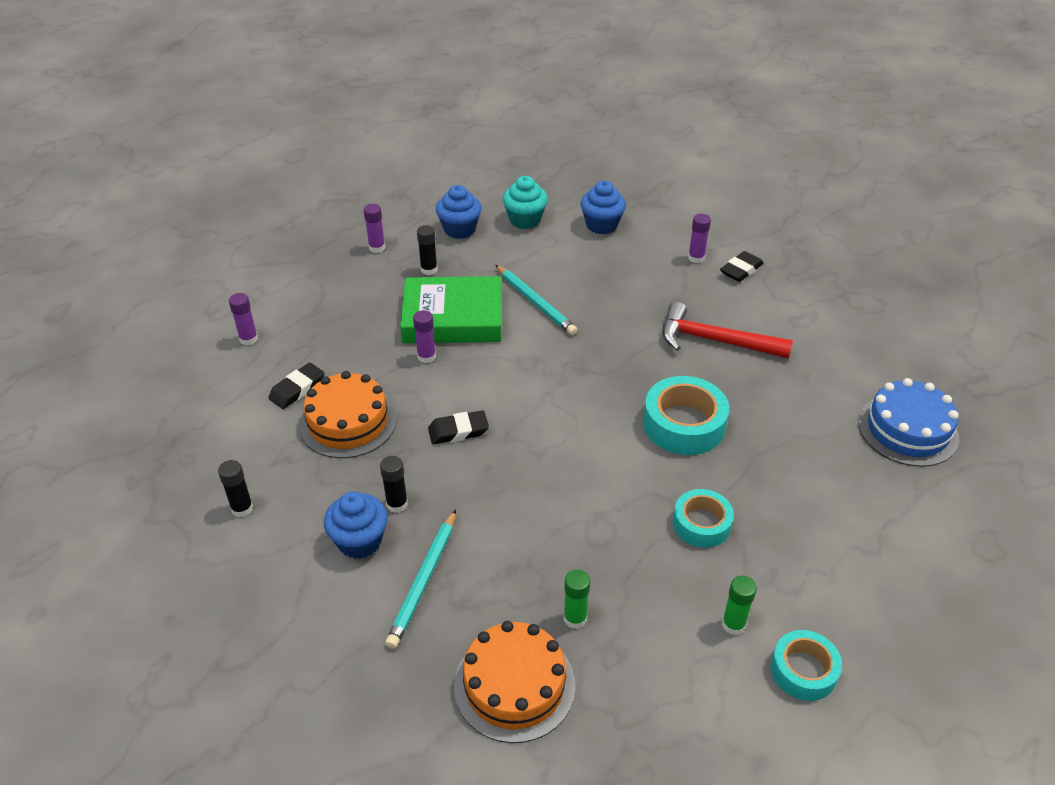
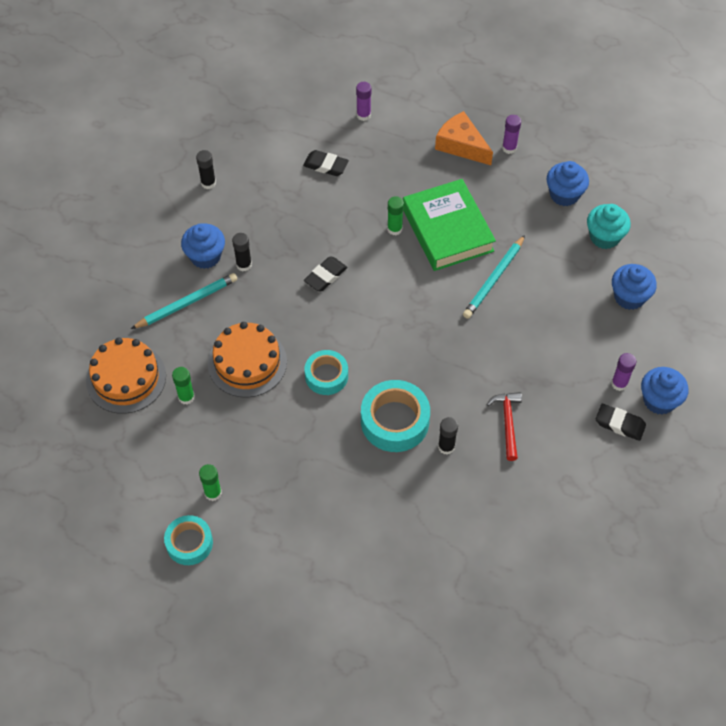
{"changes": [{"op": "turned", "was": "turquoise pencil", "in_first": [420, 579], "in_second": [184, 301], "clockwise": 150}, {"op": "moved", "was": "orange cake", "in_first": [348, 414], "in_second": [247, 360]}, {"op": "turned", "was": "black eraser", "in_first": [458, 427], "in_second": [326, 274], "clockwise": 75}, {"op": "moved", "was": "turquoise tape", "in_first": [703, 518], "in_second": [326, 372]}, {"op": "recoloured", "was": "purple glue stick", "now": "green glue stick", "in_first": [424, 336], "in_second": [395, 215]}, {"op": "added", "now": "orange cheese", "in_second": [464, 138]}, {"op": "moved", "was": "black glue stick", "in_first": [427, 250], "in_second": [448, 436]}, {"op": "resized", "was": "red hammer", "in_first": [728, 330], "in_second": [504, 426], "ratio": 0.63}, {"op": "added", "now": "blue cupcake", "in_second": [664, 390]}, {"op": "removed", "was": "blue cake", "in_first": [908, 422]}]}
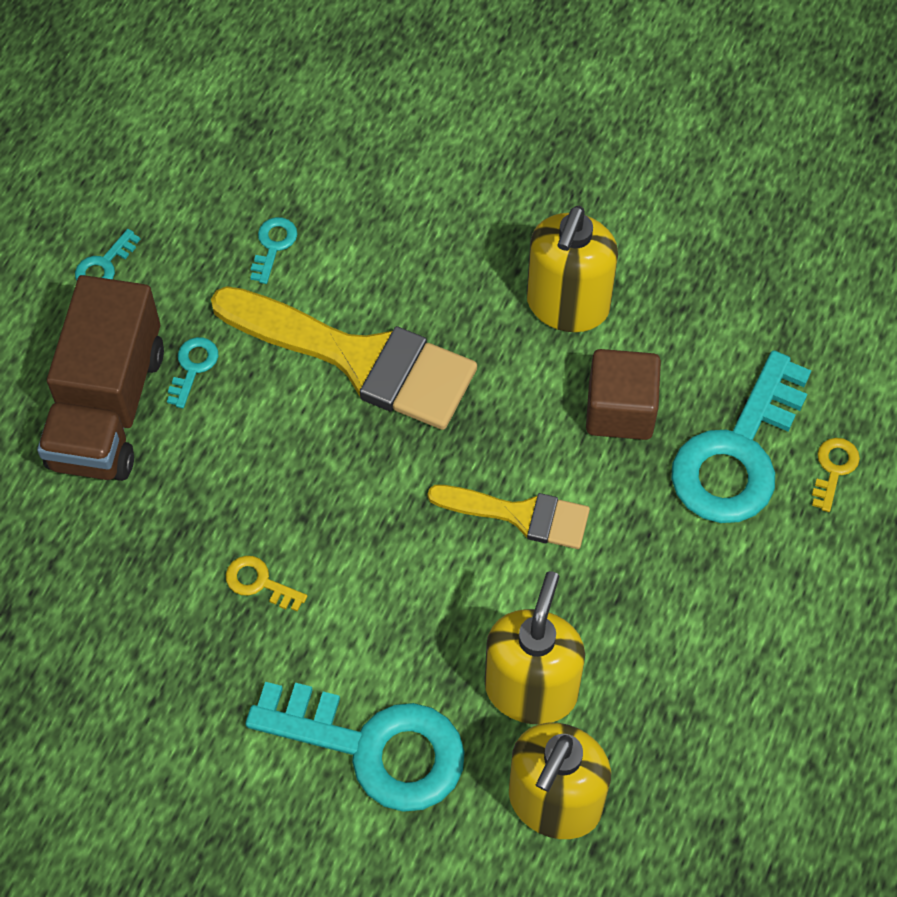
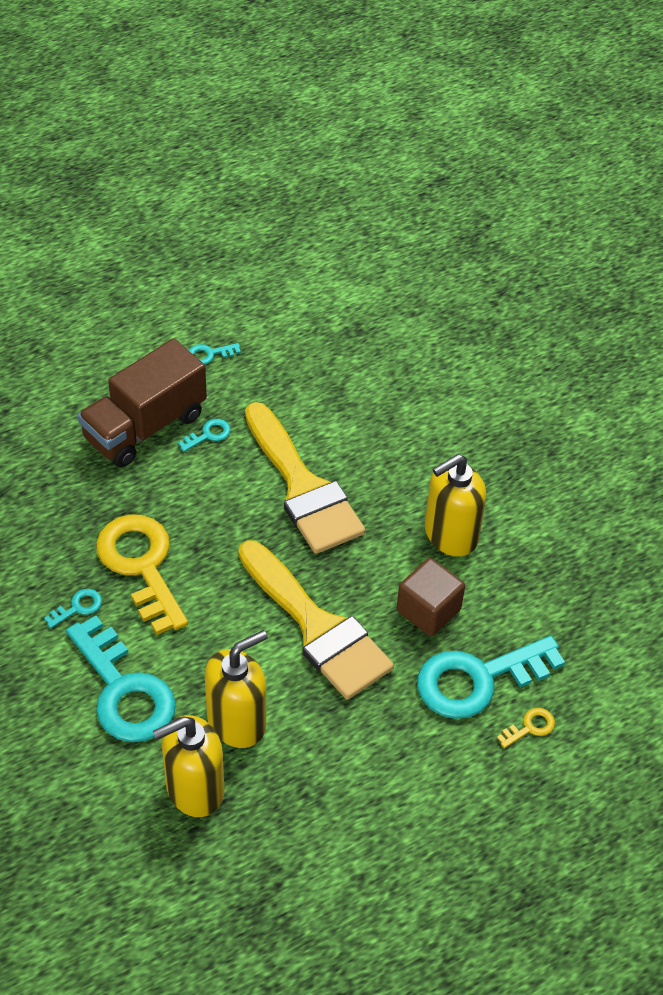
{"changes": [{"op": "moved", "was": "turquoise key", "in_first": [273, 250], "in_second": [73, 609]}, {"op": "resized", "was": "yellow key", "in_first": [266, 583], "in_second": [142, 574], "ratio": 2.46}, {"op": "resized", "was": "yellow brush", "in_first": [509, 517], "in_second": [316, 620], "ratio": 1.79}]}
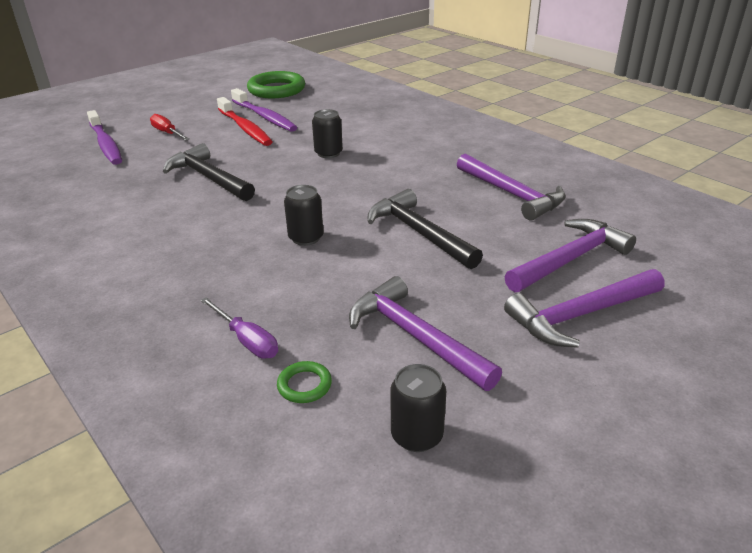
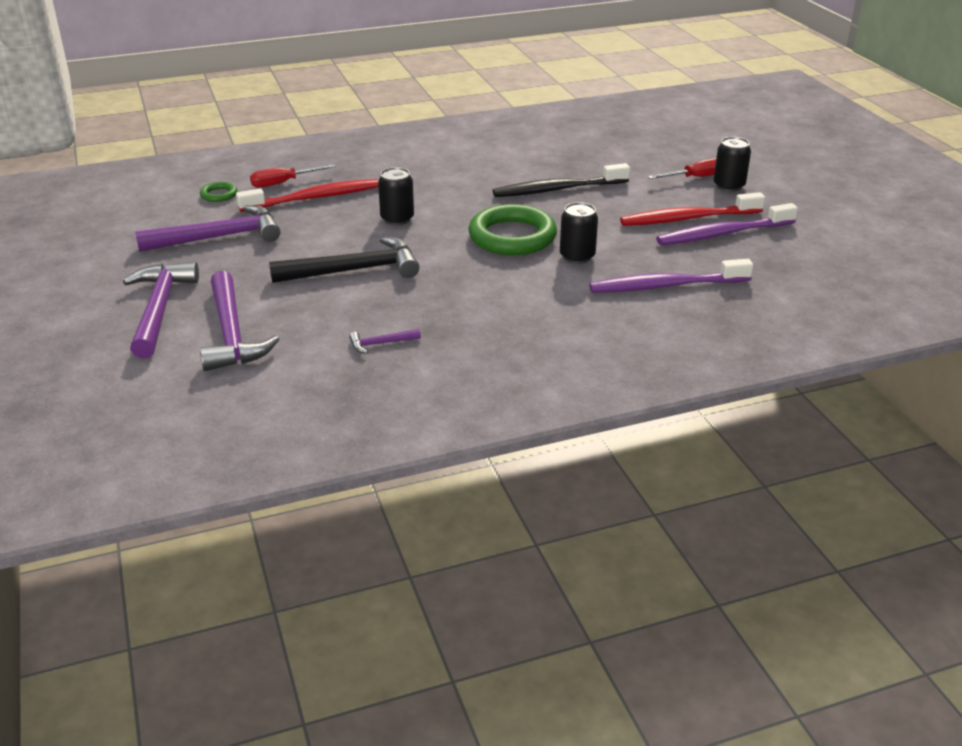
{"changes": [{"op": "added", "now": "red toothbrush", "in_second": [307, 195]}, {"op": "recoloured", "was": "purple screwdriver", "now": "red screwdriver", "in_first": [239, 328], "in_second": [293, 176]}, {"op": "resized", "was": "purple hammer", "in_first": [511, 187], "in_second": [385, 341], "ratio": 0.44}, {"op": "moved", "was": "green ring", "in_first": [276, 84], "in_second": [512, 229]}, {"op": "replaced", "was": "black hammer", "now": "black toothbrush", "in_first": [209, 172], "in_second": [561, 180]}, {"op": "moved", "was": "purple toothbrush", "in_first": [104, 137], "in_second": [671, 276]}, {"op": "moved", "was": "black can", "in_first": [418, 408], "in_second": [732, 164]}]}
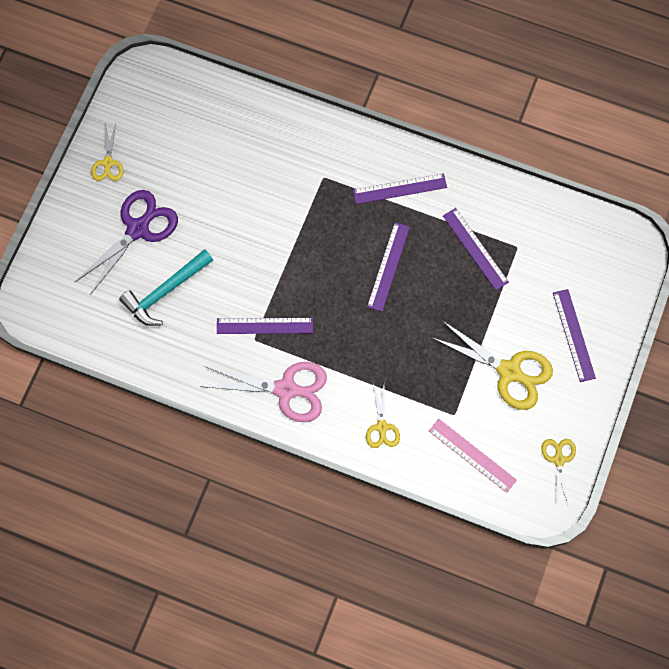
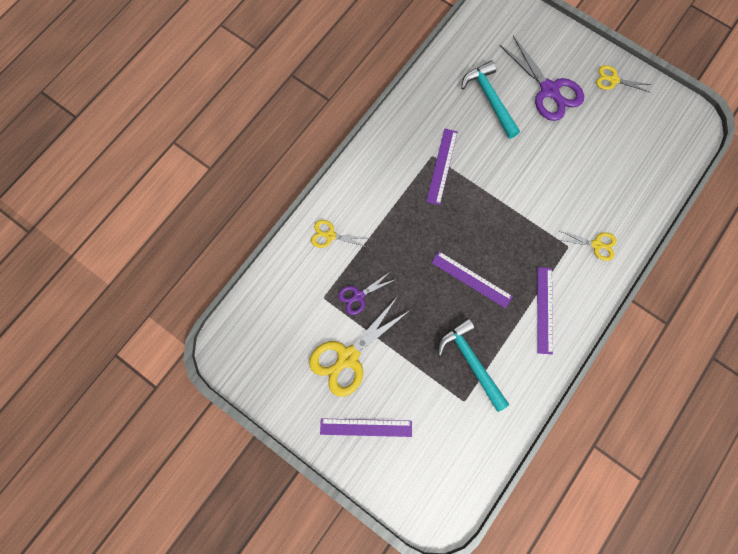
{"changes": [{"op": "added", "now": "purple scissors", "in_second": [367, 293]}, {"op": "replaced", "was": "purple ruler", "now": "turquoise hammer", "in_first": [476, 249], "in_second": [473, 365]}, {"op": "moved", "was": "yellow scissors", "in_first": [559, 471], "in_second": [587, 245]}, {"op": "removed", "was": "pink scissors", "in_first": [263, 392]}, {"op": "removed", "was": "pink ruler", "in_first": [473, 456]}]}
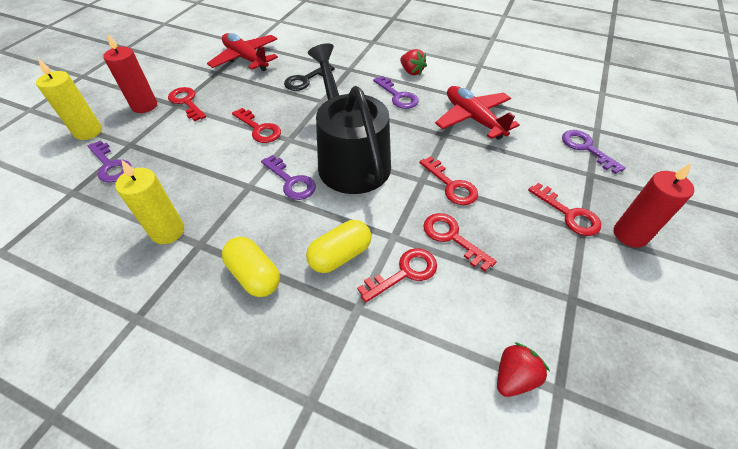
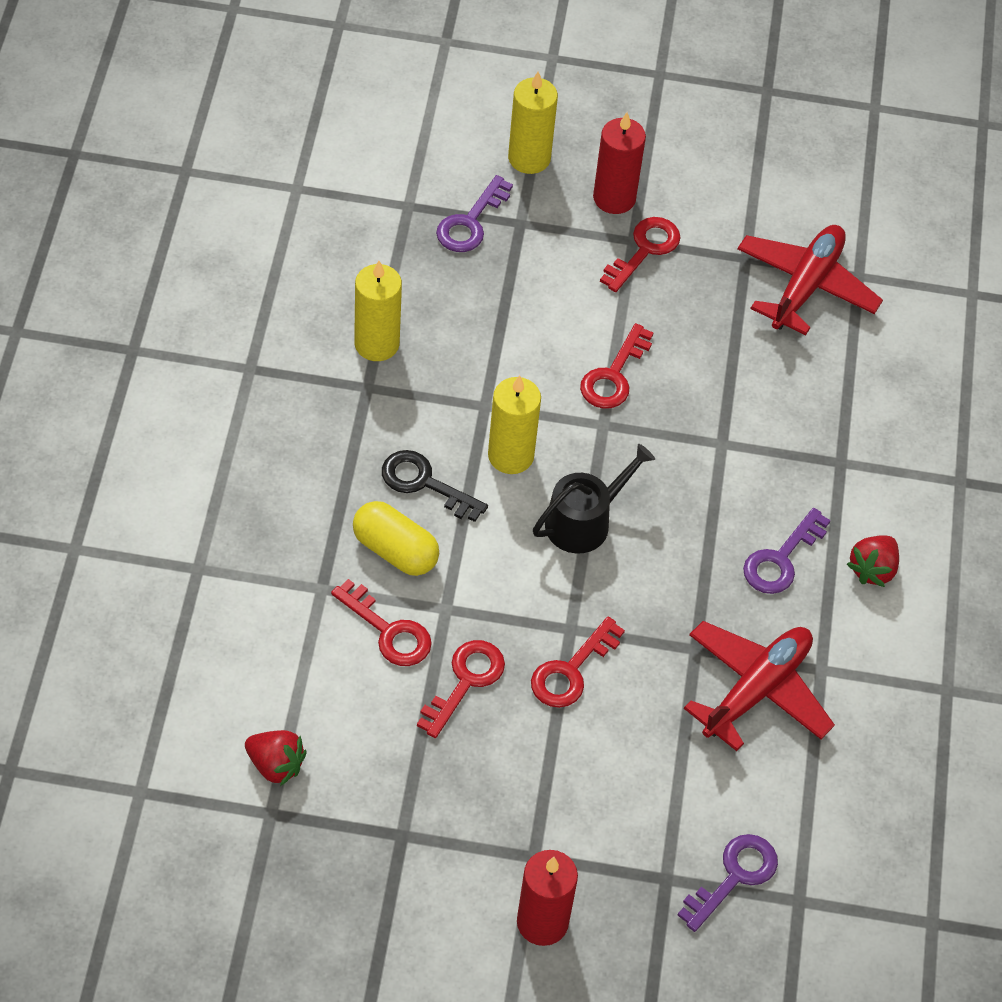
{"changes": [{"op": "moved", "was": "black key", "in_first": [309, 77], "in_second": [435, 486]}, {"op": "replaced", "was": "purple key", "now": "yellow candle", "in_first": [288, 177], "in_second": [514, 424]}, {"op": "resized", "was": "black watering can", "in_first": [349, 119], "in_second": [594, 499], "ratio": 0.53}, {"op": "removed", "was": "yellow capsule", "in_first": [251, 267]}, {"op": "removed", "was": "red key", "in_first": [564, 209]}]}
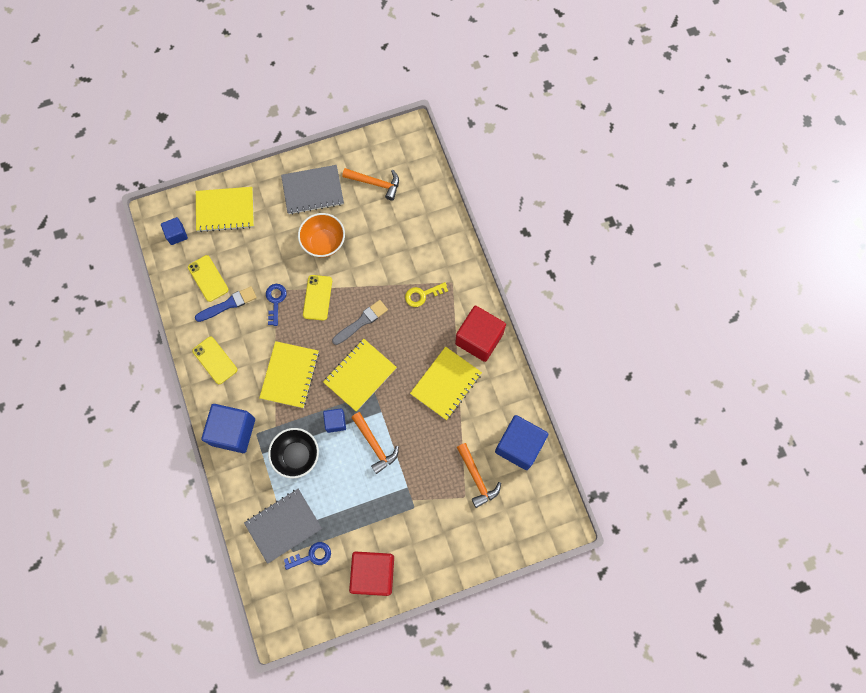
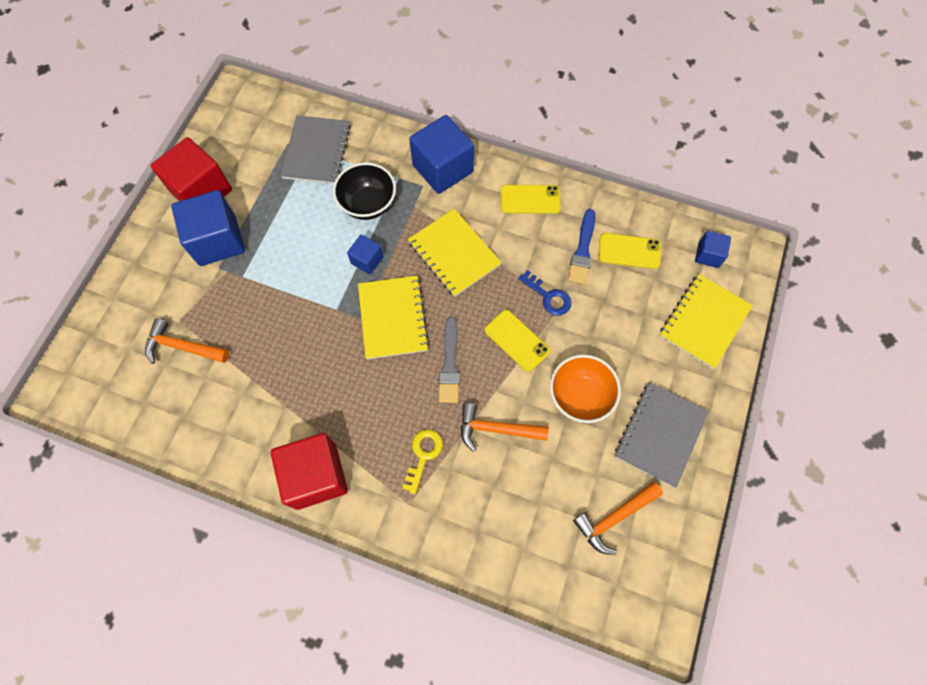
{"changes": [{"op": "moved", "was": "blue cube", "in_first": [521, 442], "in_second": [208, 228]}, {"op": "moved", "was": "orange hammer", "in_first": [375, 443], "in_second": [505, 427]}, {"op": "removed", "was": "blue key", "in_first": [307, 556]}, {"op": "removed", "was": "yellow notebook", "in_first": [446, 383]}]}
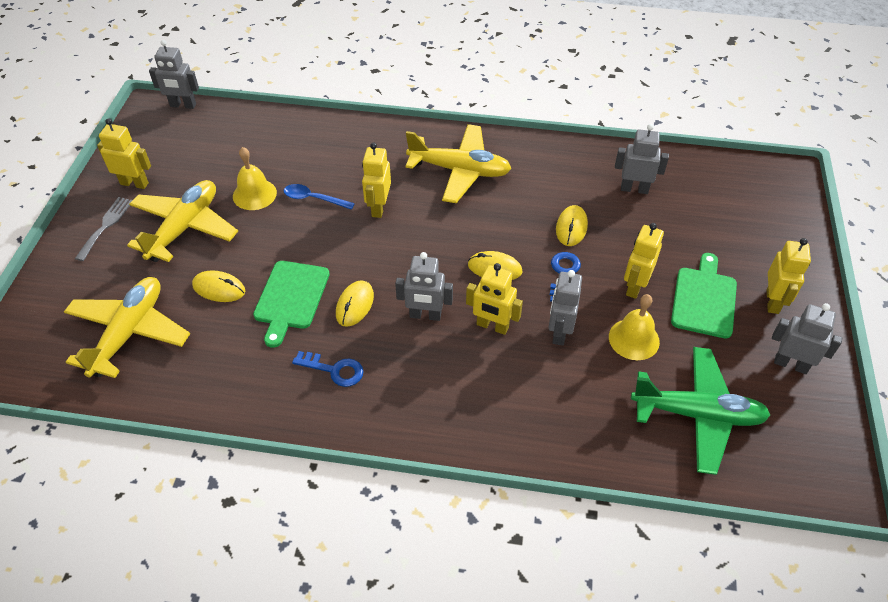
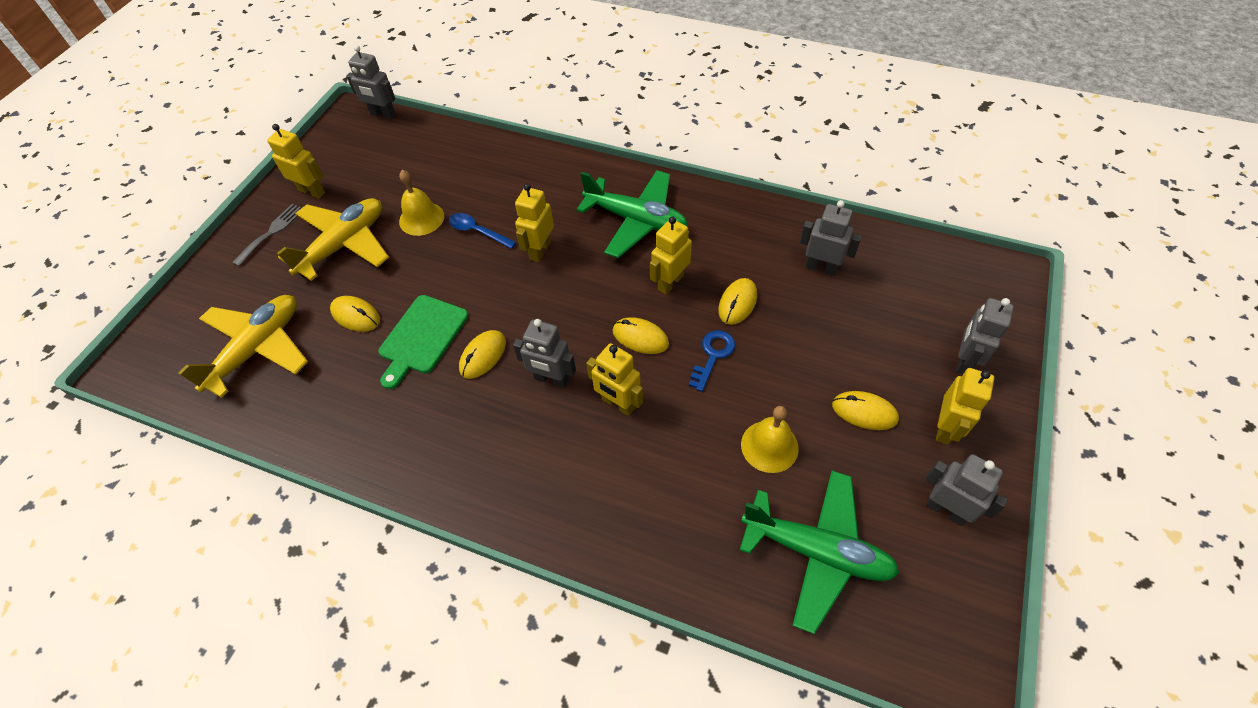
{"changes": [{"op": "recoloured", "was": "yellow plane", "now": "green plane", "in_first": [459, 163], "in_second": [632, 214]}, {"op": "moved", "was": "yellow robot", "in_first": [644, 261], "in_second": [671, 255]}, {"op": "replaced", "was": "green cutting board", "now": "yellow mouse", "in_first": [704, 295], "in_second": [865, 410]}, {"op": "moved", "was": "grey robot", "in_first": [565, 308], "in_second": [985, 336]}, {"op": "removed", "was": "blue key", "in_first": [328, 369]}]}
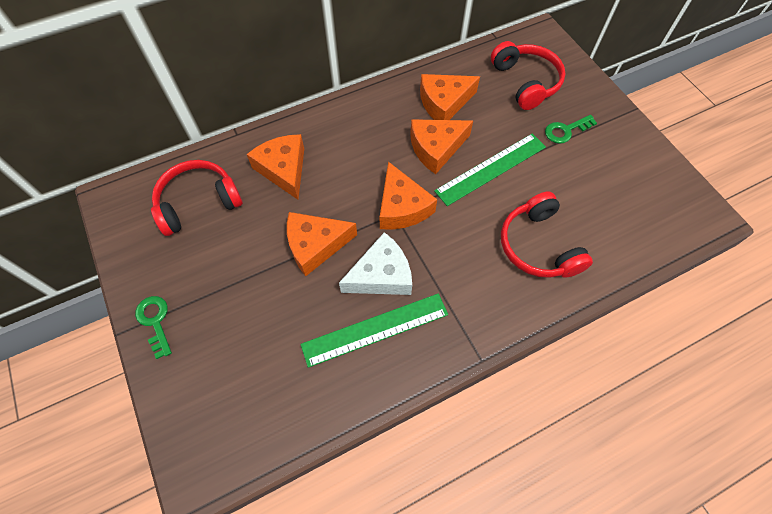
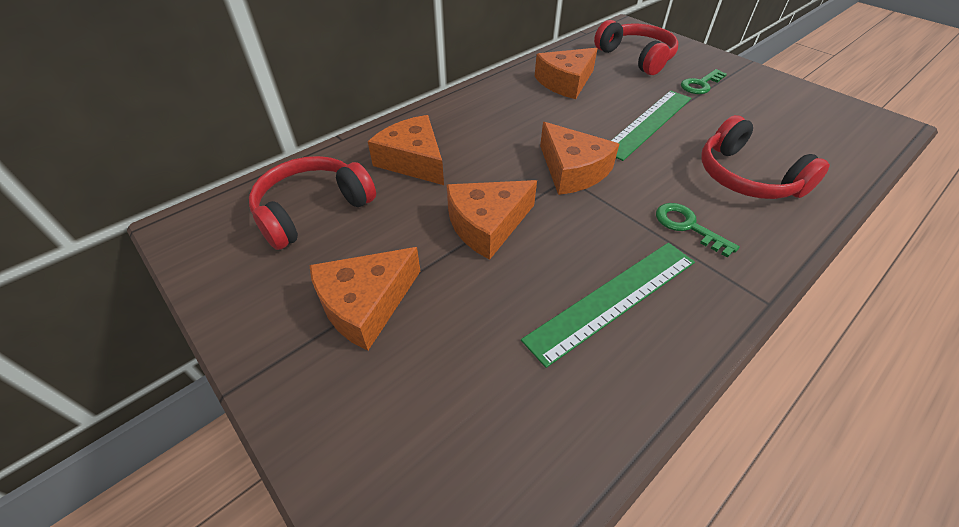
{"changes": [{"op": "moved", "was": "orange cheese", "in_first": [441, 146], "in_second": [365, 299]}, {"op": "moved", "was": "green key", "in_first": [153, 327], "in_second": [697, 230]}, {"op": "removed", "was": "white cheese", "in_first": [375, 263]}]}
